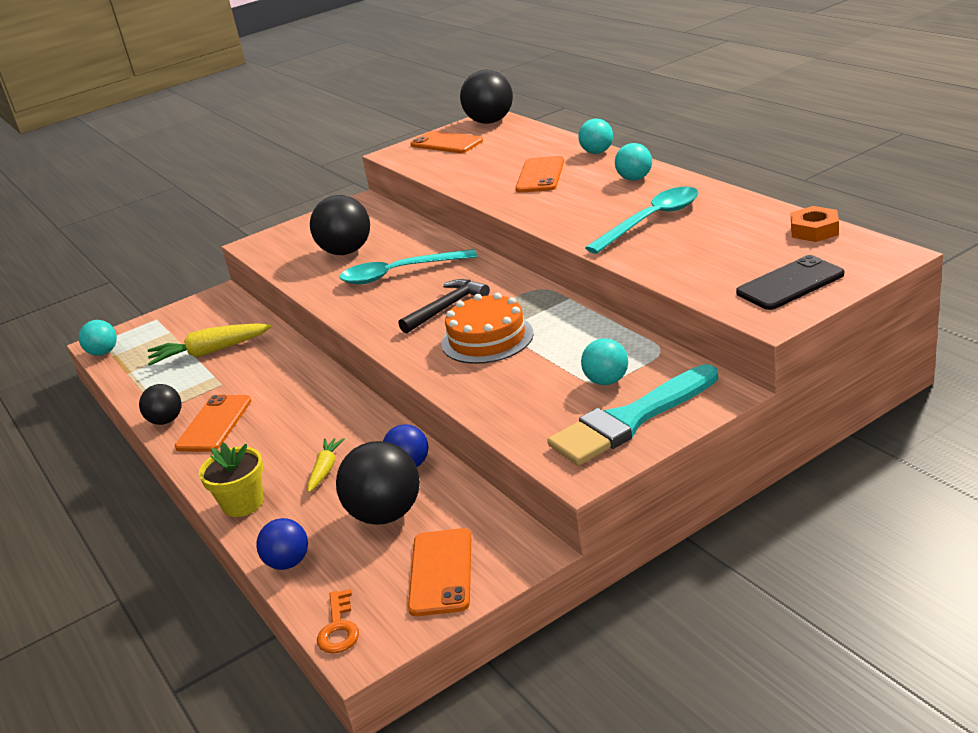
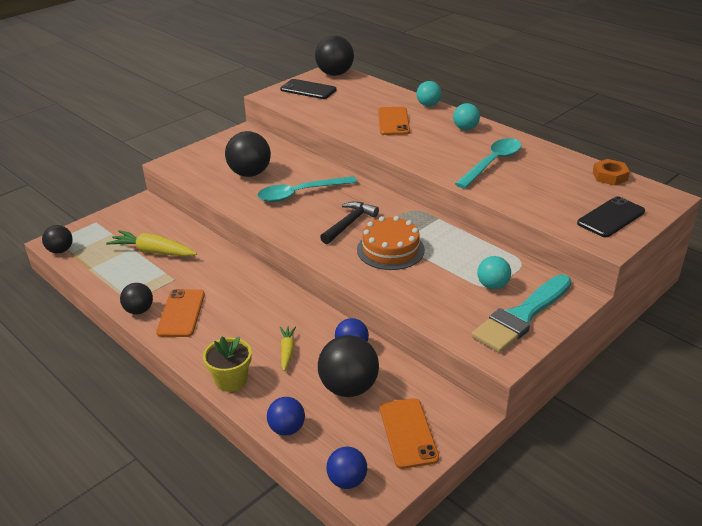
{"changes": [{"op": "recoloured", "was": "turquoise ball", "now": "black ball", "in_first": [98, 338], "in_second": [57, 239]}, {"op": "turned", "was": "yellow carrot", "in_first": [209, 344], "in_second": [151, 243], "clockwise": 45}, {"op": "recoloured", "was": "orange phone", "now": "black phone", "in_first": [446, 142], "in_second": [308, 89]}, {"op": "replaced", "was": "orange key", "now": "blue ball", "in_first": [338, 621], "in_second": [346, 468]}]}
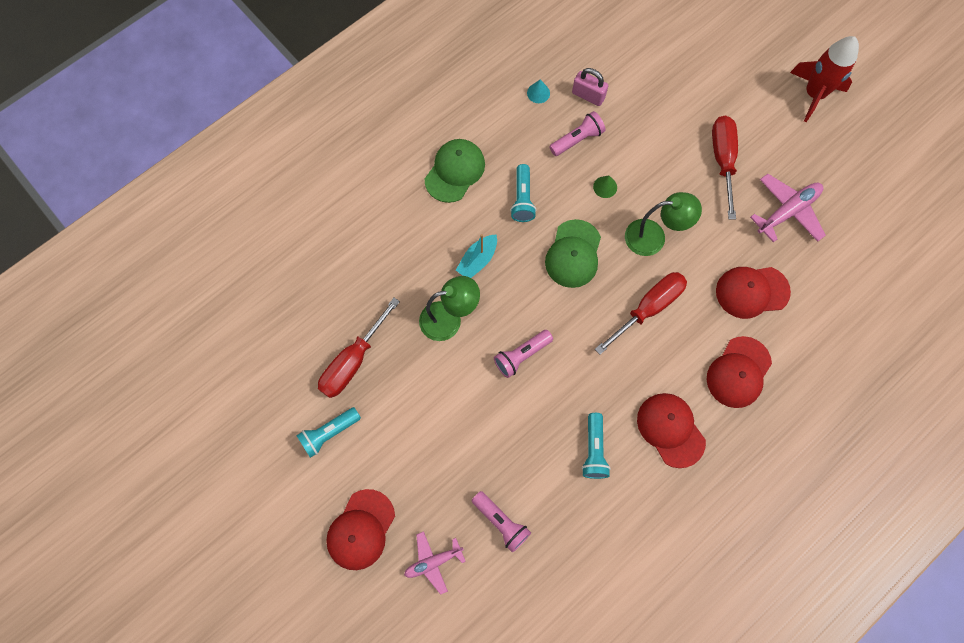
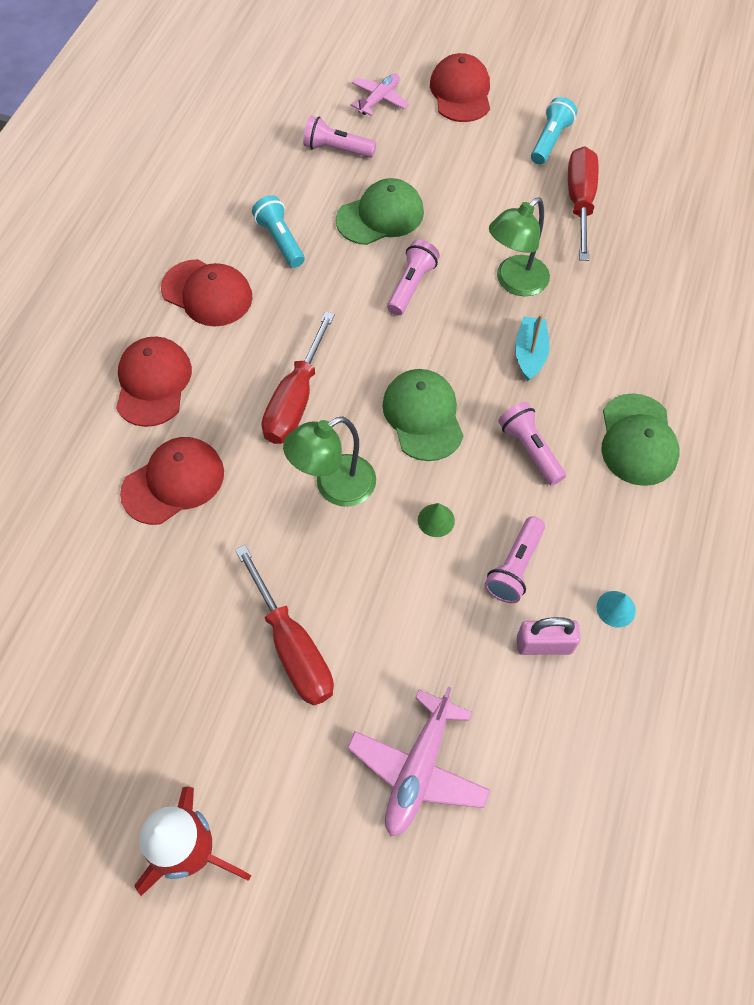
{"changes": [{"op": "added", "now": "green cap", "in_second": [380, 211]}, {"op": "moved", "was": "pink plane", "in_first": [788, 208], "in_second": [419, 761]}, {"op": "recoloured", "was": "turquoise flashlight", "now": "pink flashlight", "in_first": [523, 193], "in_second": [532, 444]}]}
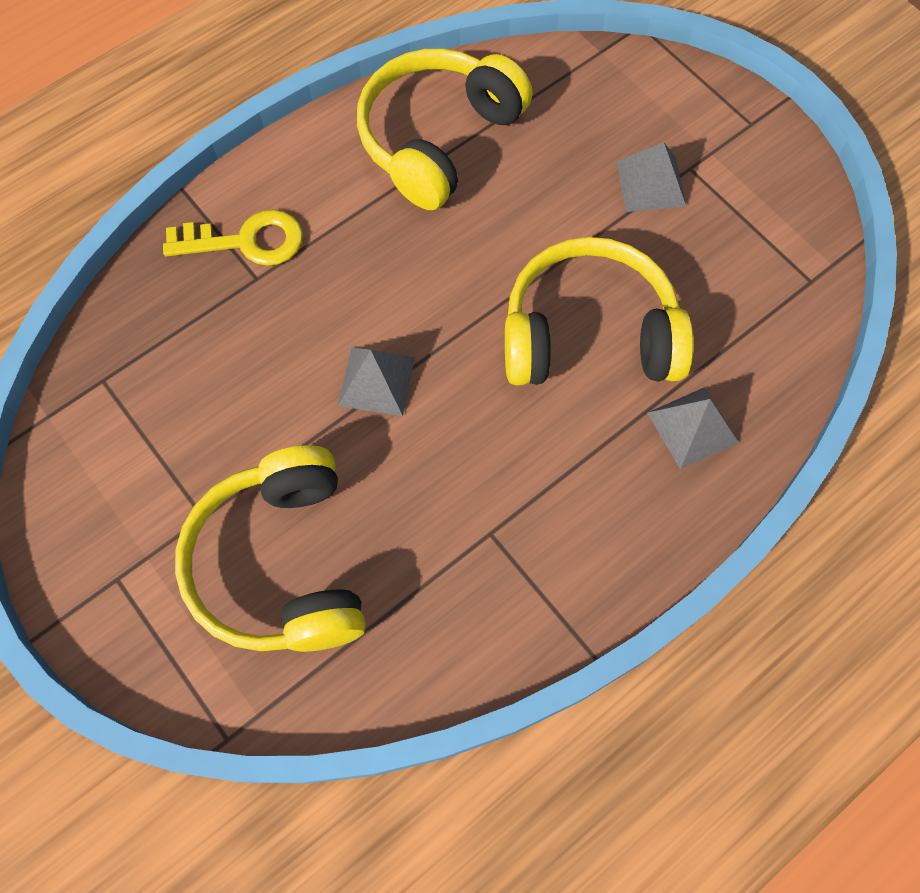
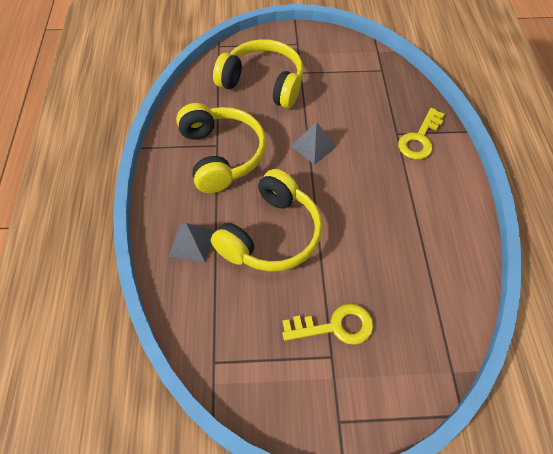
{"changes": [{"op": "moved", "was": "yellow headphones", "in_first": [445, 129], "in_second": [221, 148]}, {"op": "replaced", "was": "grey pyramid", "now": "yellow key", "in_first": [651, 177], "in_second": [327, 324]}]}
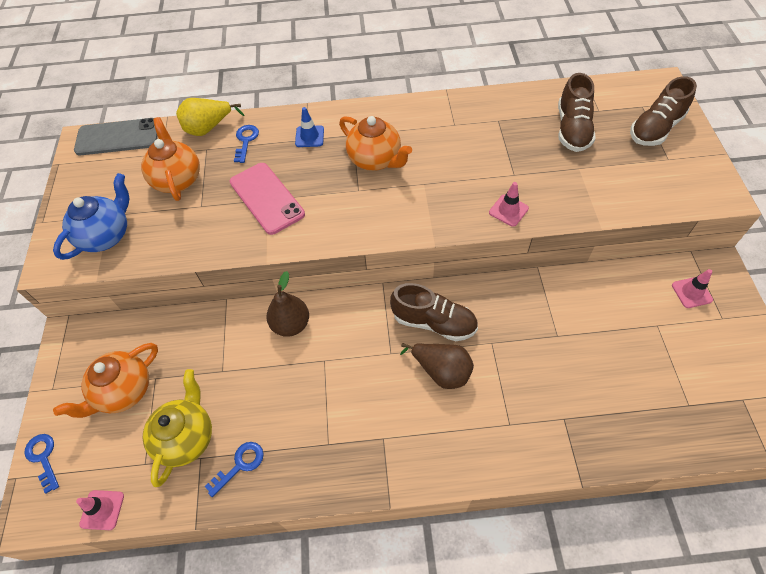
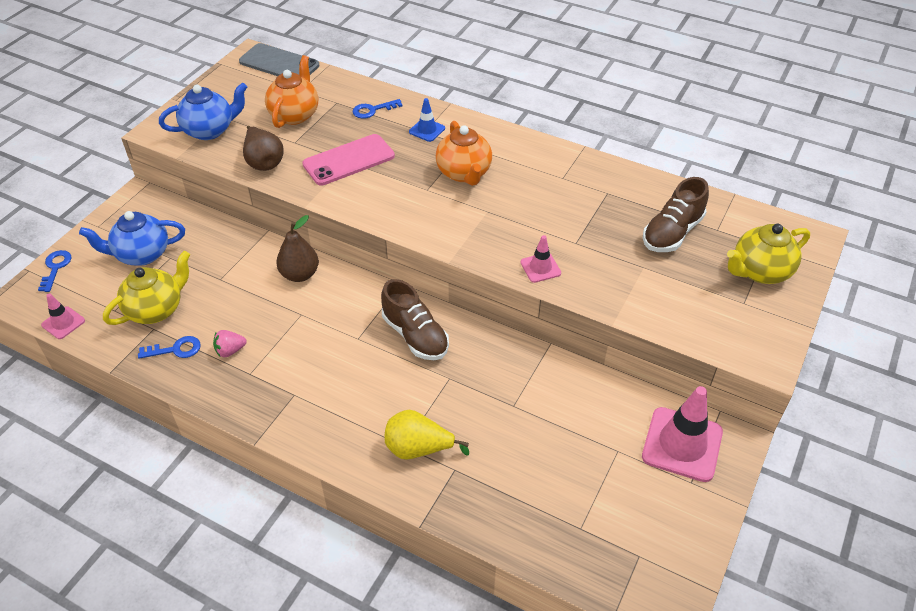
{"changes": [{"op": "recoloured", "was": "orange teapot", "now": "blue teapot", "in_first": [105, 380], "in_second": [132, 238]}, {"op": "added", "now": "pink strawberry", "in_second": [230, 343]}, {"op": "moved", "was": "brown pear", "in_first": [437, 366], "in_second": [263, 148]}, {"op": "turned", "was": "pink phone", "in_first": [267, 199], "in_second": [348, 159], "clockwise": 60}, {"op": "turned", "was": "blue key", "in_first": [246, 144], "in_second": [378, 109], "clockwise": -150}, {"op": "moved", "was": "yellow pear", "in_first": [210, 117], "in_second": [426, 435]}, {"op": "resized", "was": "pink traffic cone", "in_first": [692, 288], "in_second": [682, 434], "ratio": 1.95}, {"op": "replaced", "was": "brown shoe", "now": "yellow teapot", "in_first": [663, 111], "in_second": [768, 254]}]}
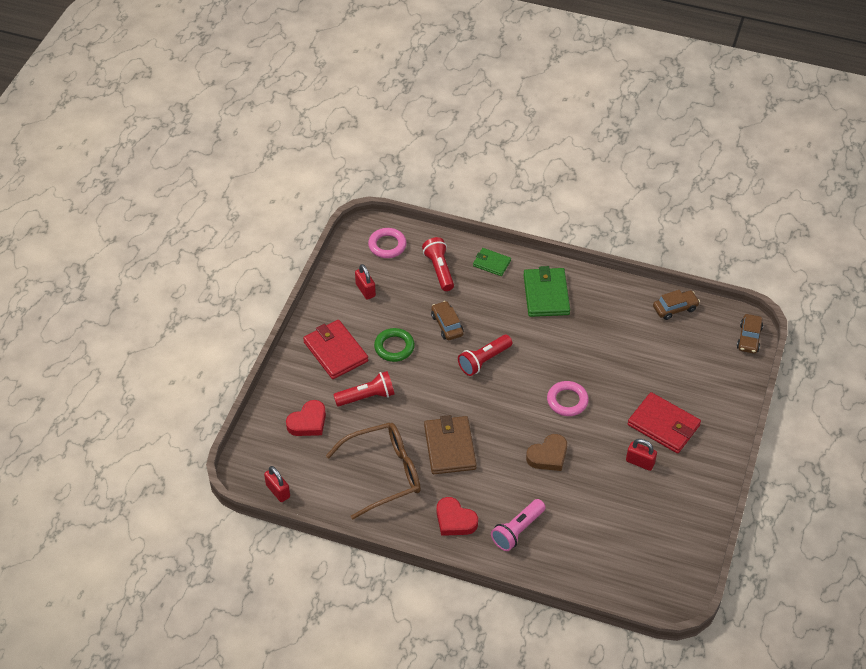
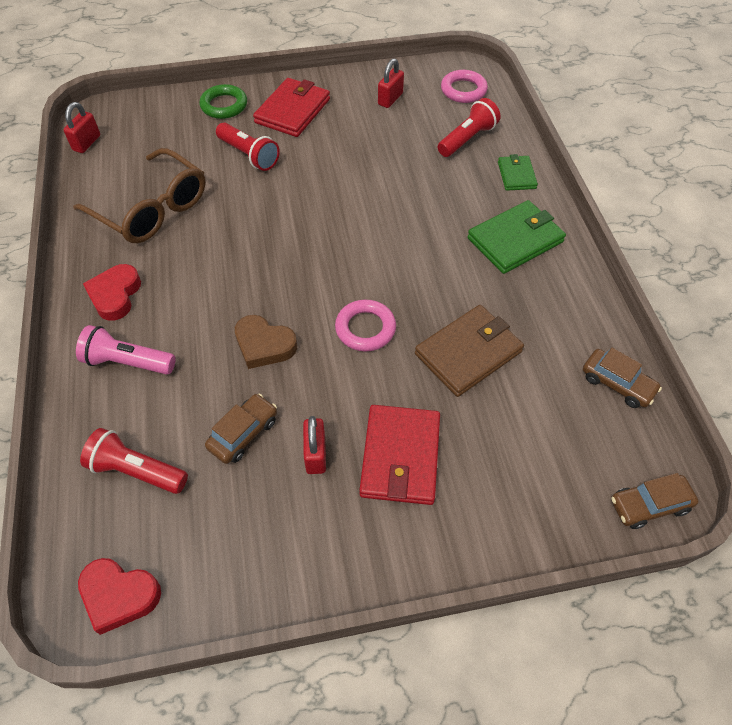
{"changes": [{"op": "moved", "was": "red heart", "in_first": [306, 418], "in_second": [119, 596]}, {"op": "moved", "was": "red flashlight", "in_first": [485, 355], "in_second": [134, 461]}, {"op": "moved", "was": "green ring", "in_first": [394, 345], "in_second": [223, 101]}, {"op": "moved", "was": "brown car", "in_first": [447, 320], "in_second": [241, 428]}, {"op": "moved", "was": "brown wallet", "in_first": [450, 444], "in_second": [469, 351]}]}
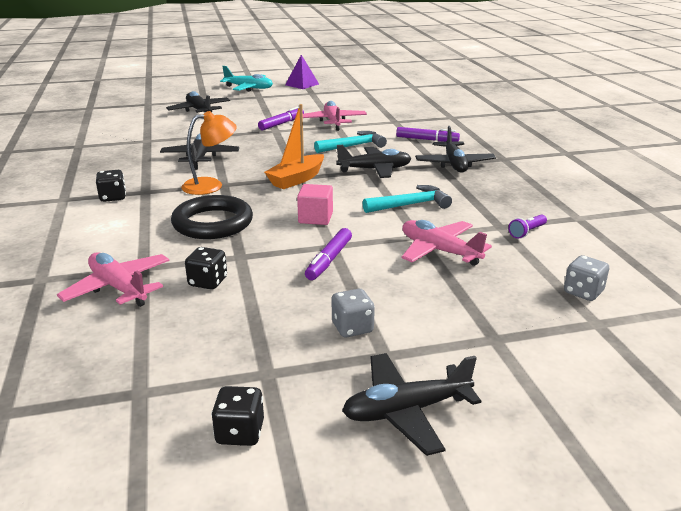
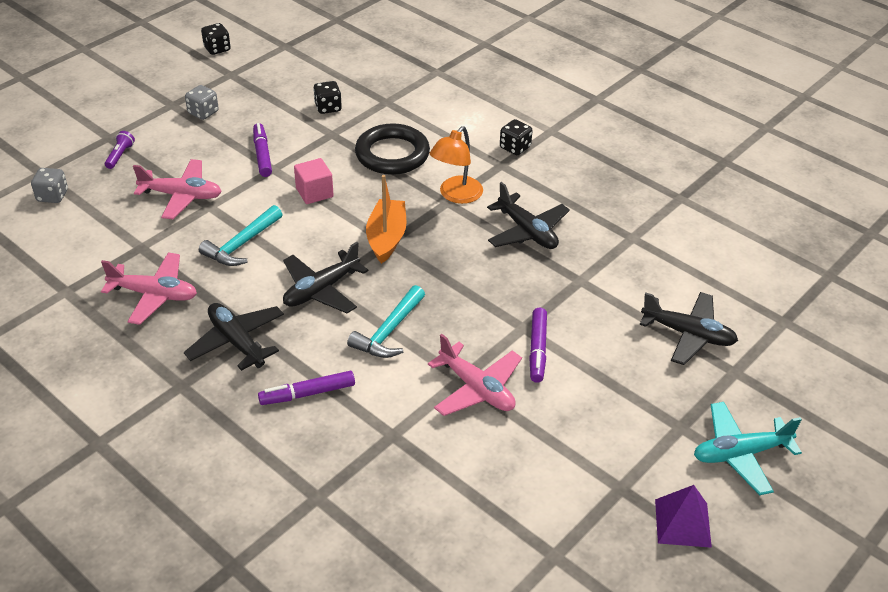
{"changes": [{"op": "moved", "was": "pink plane", "in_first": [113, 279], "in_second": [149, 288]}, {"op": "moved", "was": "purple flashlight", "in_first": [527, 226], "in_second": [120, 150]}, {"op": "removed", "was": "black plane", "in_first": [411, 404]}]}
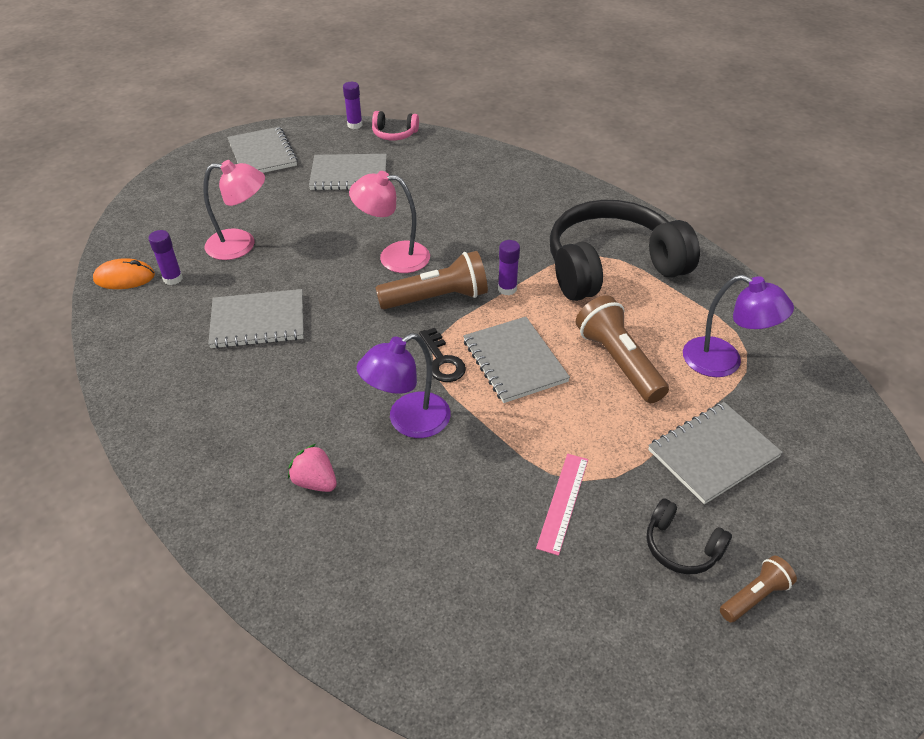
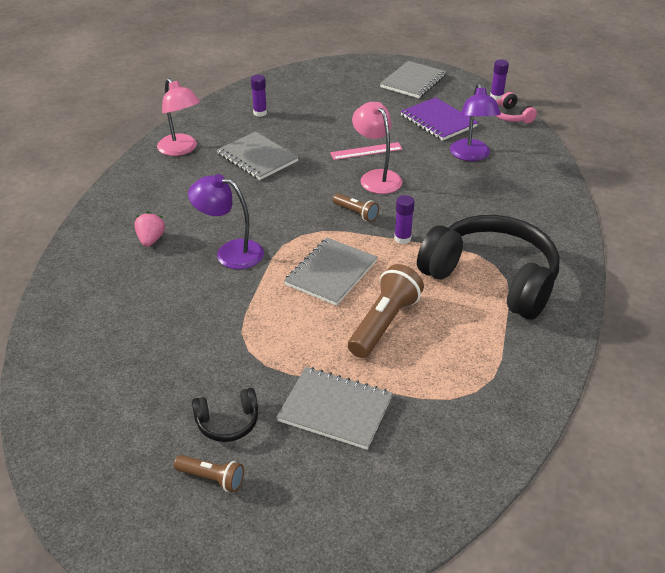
{"changes": [{"op": "moved", "was": "pink lamp", "in_first": [234, 210], "in_second": [178, 117]}, {"op": "turned", "was": "black headphones", "in_first": [689, 536], "in_second": [225, 415], "clockwise": -105}, {"op": "moved", "was": "pink ruler", "in_first": [562, 505], "in_second": [366, 151]}, {"op": "resized", "was": "brown flashlight", "in_first": [431, 280], "in_second": [356, 207], "ratio": 0.55}, {"op": "recoloured", "was": "grey notebook", "now": "purple notebook", "in_first": [348, 172], "in_second": [439, 119]}, {"op": "moved", "was": "purple lamp", "in_first": [738, 326], "in_second": [475, 122]}, {"op": "removed", "was": "orange mouse", "in_first": [124, 273]}, {"op": "removed", "was": "black key", "in_first": [442, 355]}]}
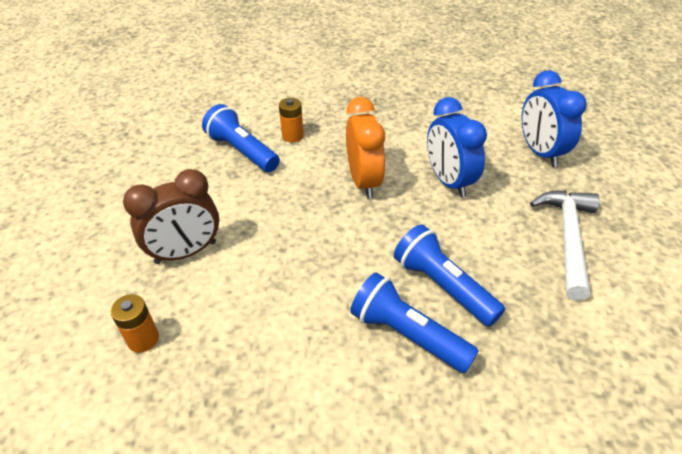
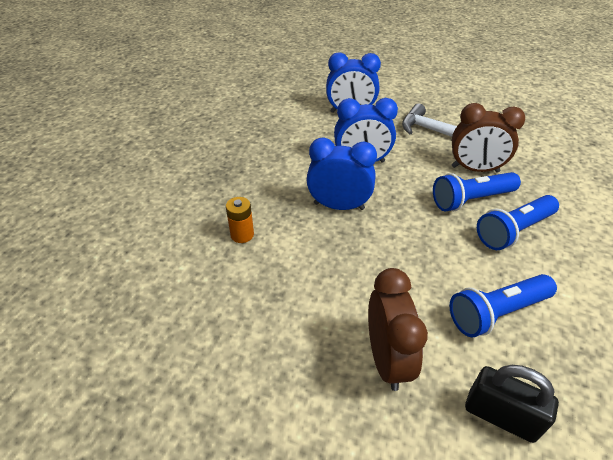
{"changes": [{"op": "recoloured", "was": "orange clock", "now": "blue clock", "in_first": [365, 148], "in_second": [341, 174]}, {"op": "moved", "was": "blue flashlight", "in_first": [241, 138], "in_second": [503, 305]}, {"op": "added", "now": "brown clock", "in_second": [488, 138]}, {"op": "replaced", "was": "orange battery", "now": "black padlock", "in_first": [134, 323], "in_second": [512, 404]}]}
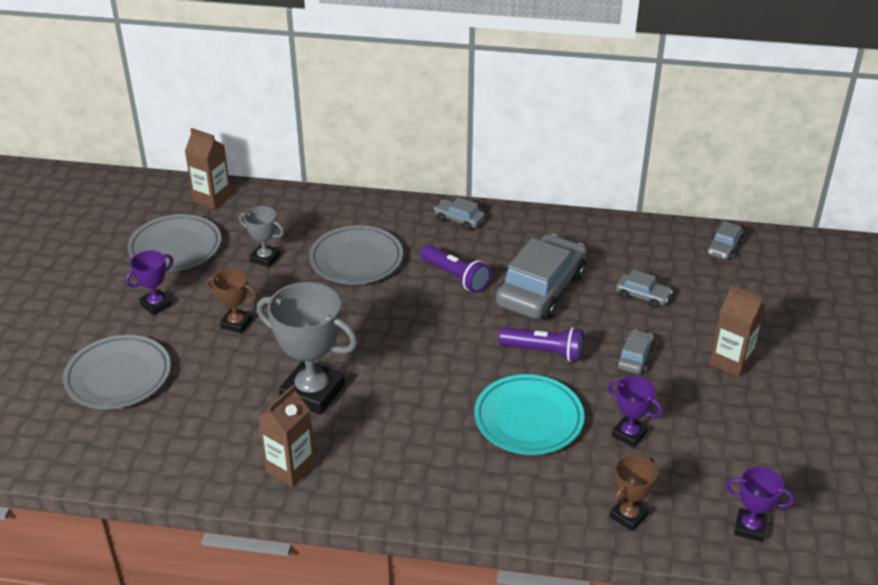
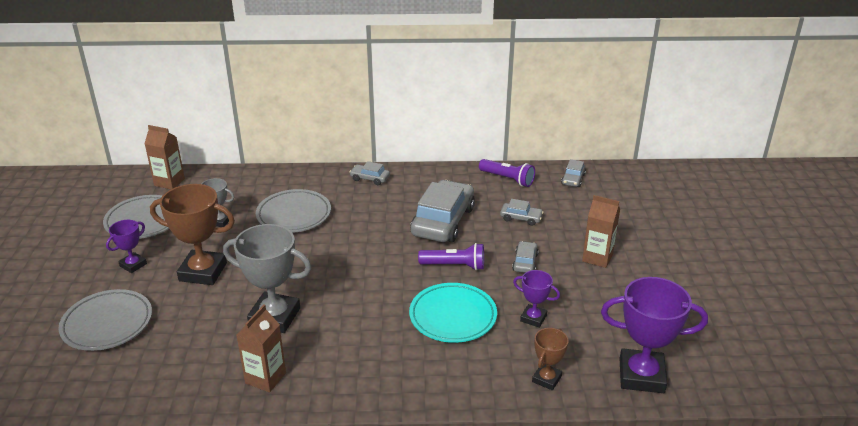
{"changes": [{"op": "resized", "was": "brown trophy", "in_first": [231, 301], "in_second": [192, 234], "ratio": 1.89}, {"op": "moved", "was": "purple flashlight", "in_first": [455, 269], "in_second": [507, 173]}, {"op": "resized", "was": "purple trophy", "in_first": [760, 504], "in_second": [654, 335], "ratio": 1.89}]}
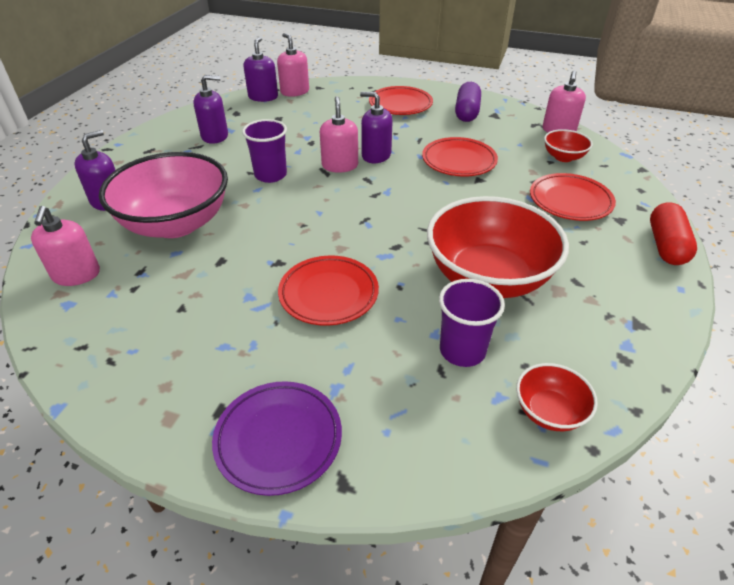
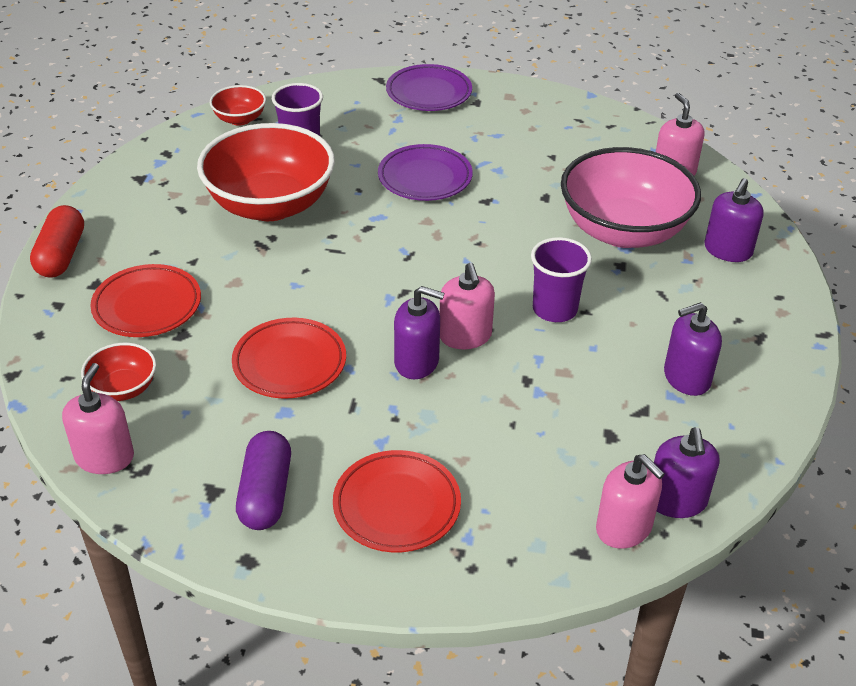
{"changes": [{"op": "recoloured", "was": "red plate", "now": "purple plate", "in_first": [328, 290], "in_second": [425, 172]}]}
